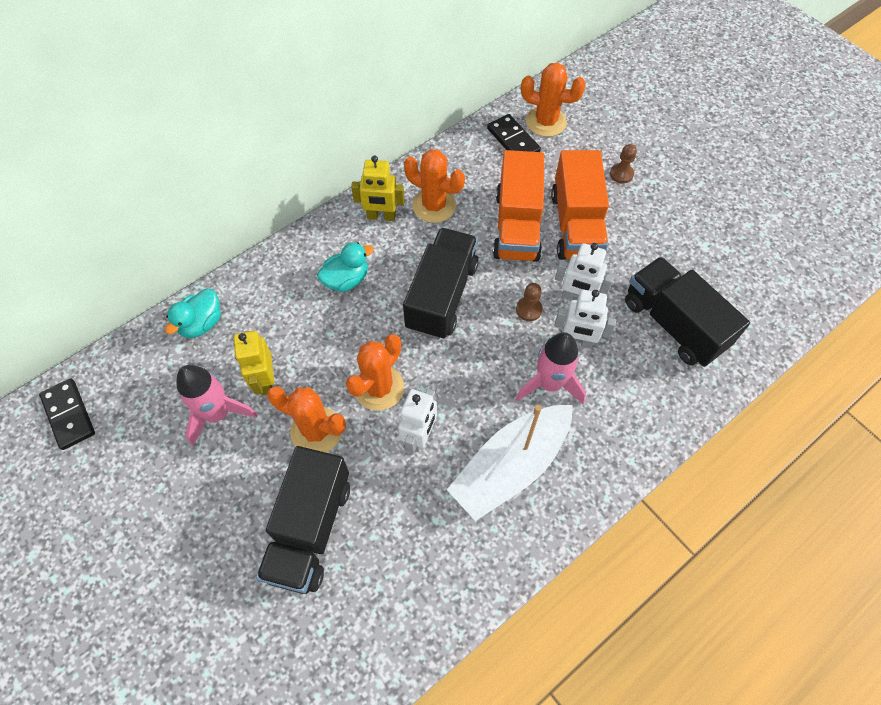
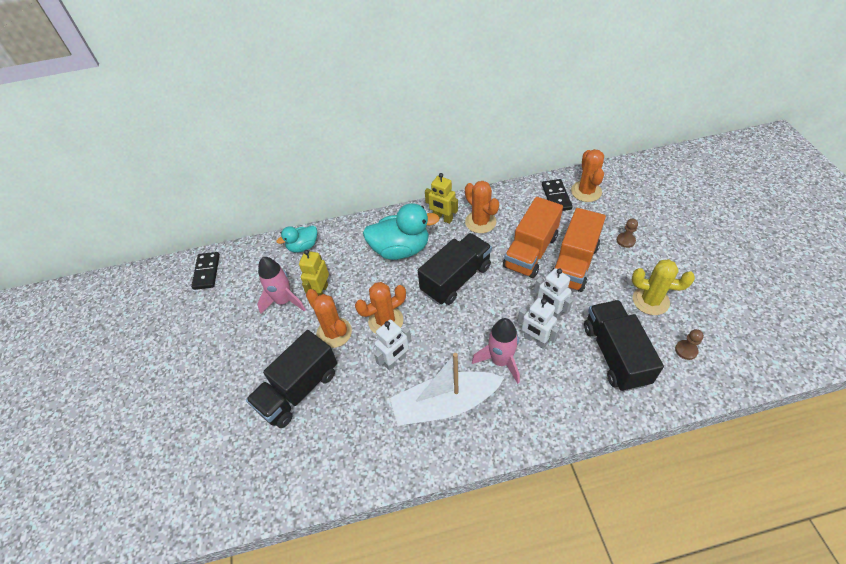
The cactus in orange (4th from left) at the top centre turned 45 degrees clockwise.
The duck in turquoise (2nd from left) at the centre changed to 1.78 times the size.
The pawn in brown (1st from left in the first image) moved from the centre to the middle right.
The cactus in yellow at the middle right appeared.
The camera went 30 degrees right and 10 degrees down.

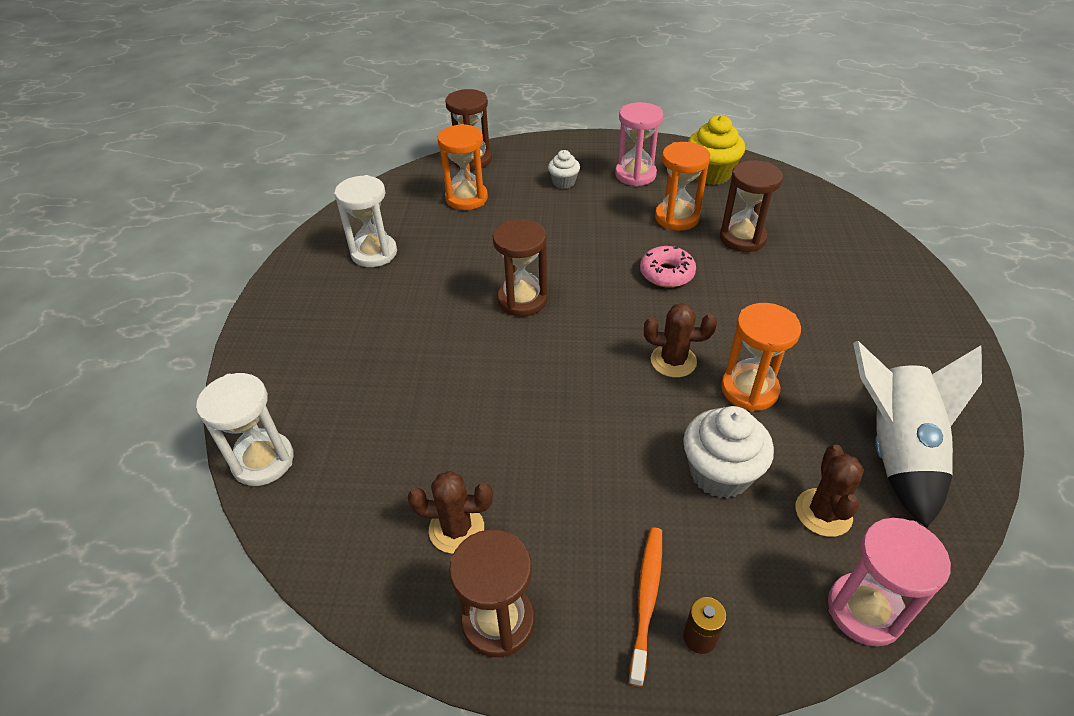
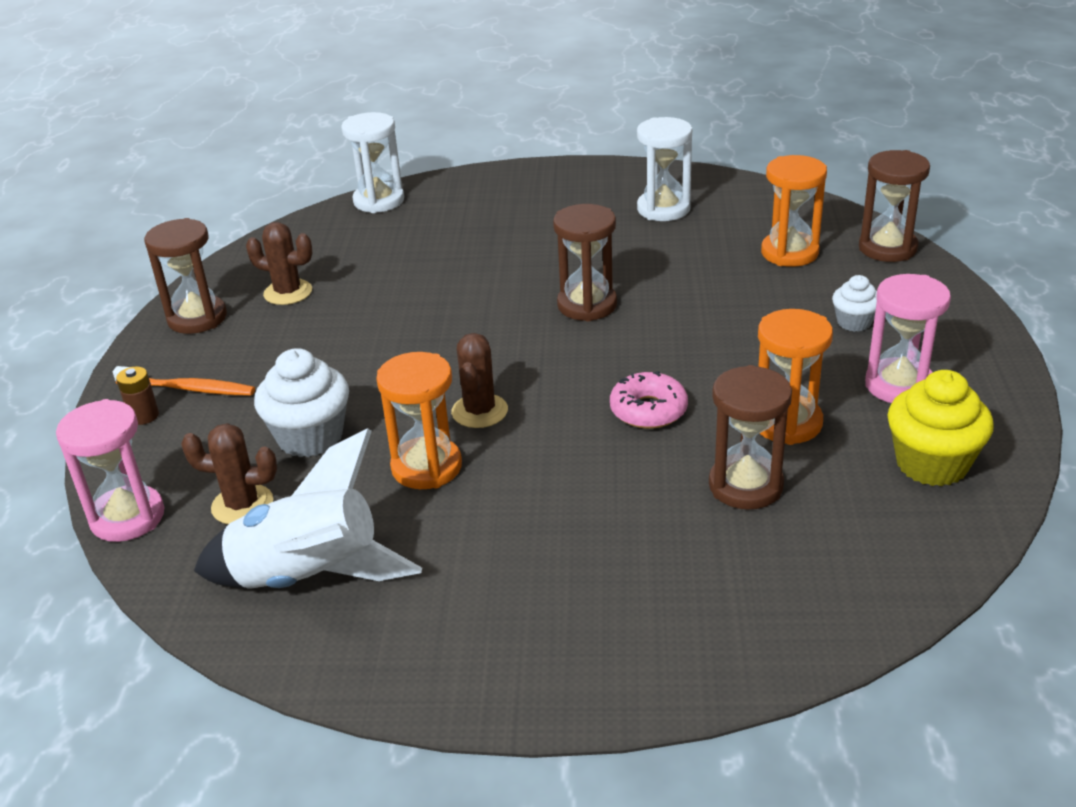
The cactus in brown (1st from left in the first image) at the bottom centre turned 75 degrees counterclockwise.
The camera went 90 degrees right and 10 degrees down.

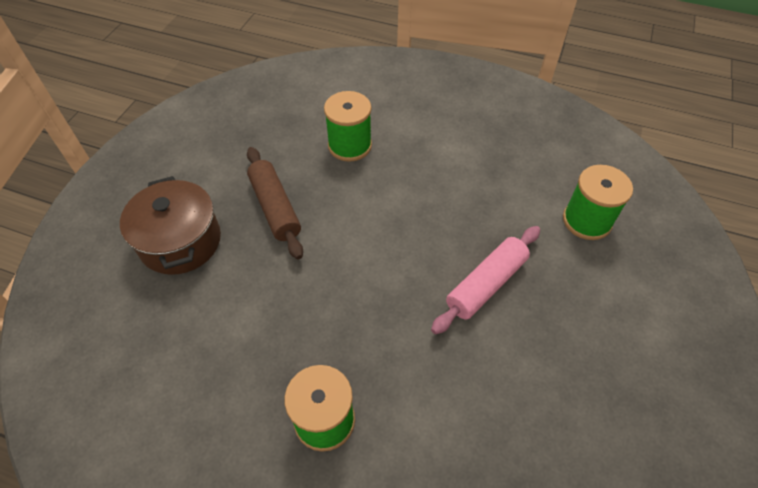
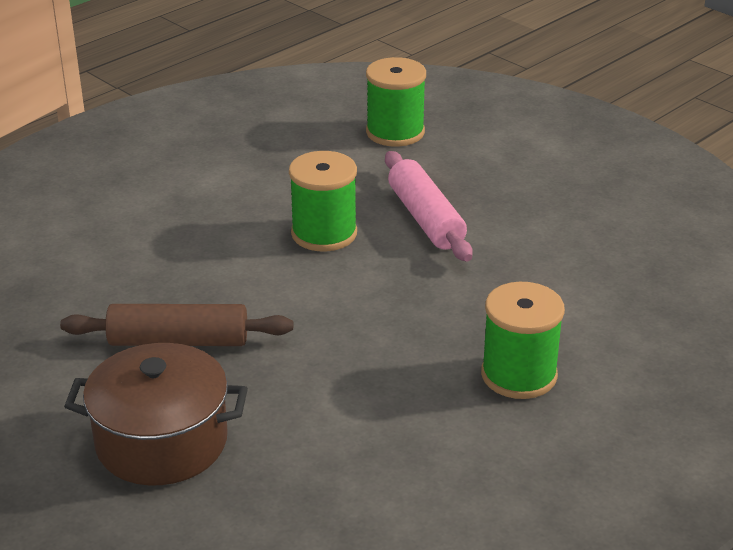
The spool in green (2nd from left in the first image) moved from the top centre to the centre.
The camera went 65 degrees left and 20 degrees down.

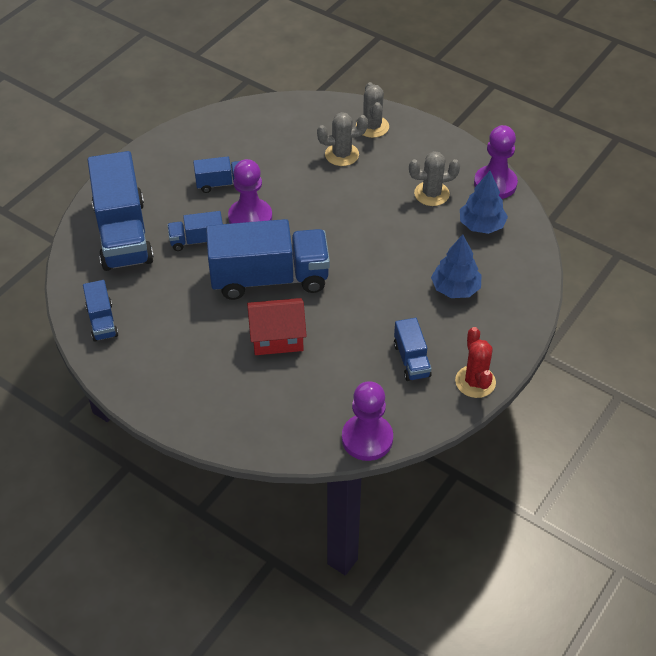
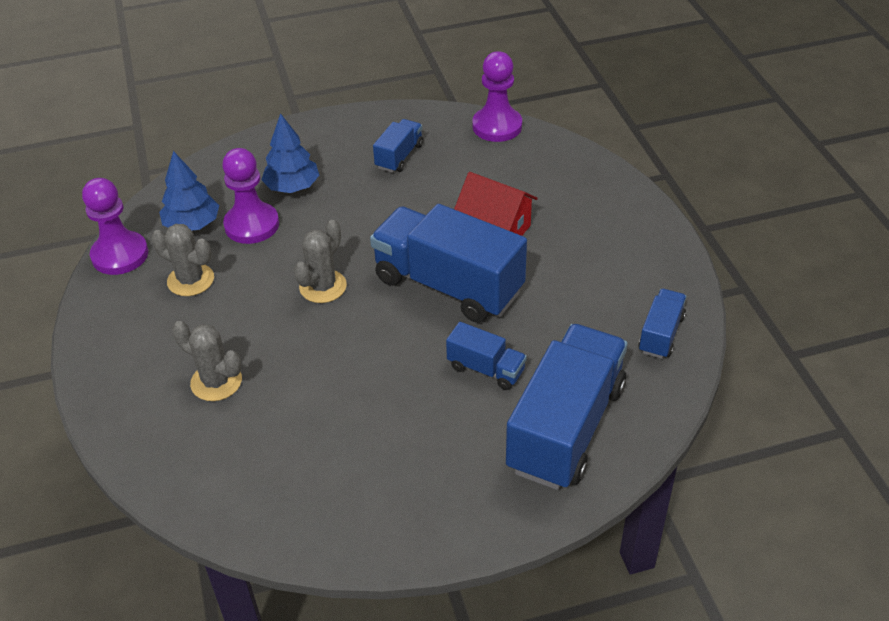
The cactus in grey (2nd from left in the first image) moved from the top centre to the centre.
The truck in blue (4th from left) at the top left disappeared.
The pawn in purple (1st from left in the first image) moved from the top centre to the top left.
The cactus in red at the middle right disappeared.
The camera went 140 degrees left and 5 degrees down.

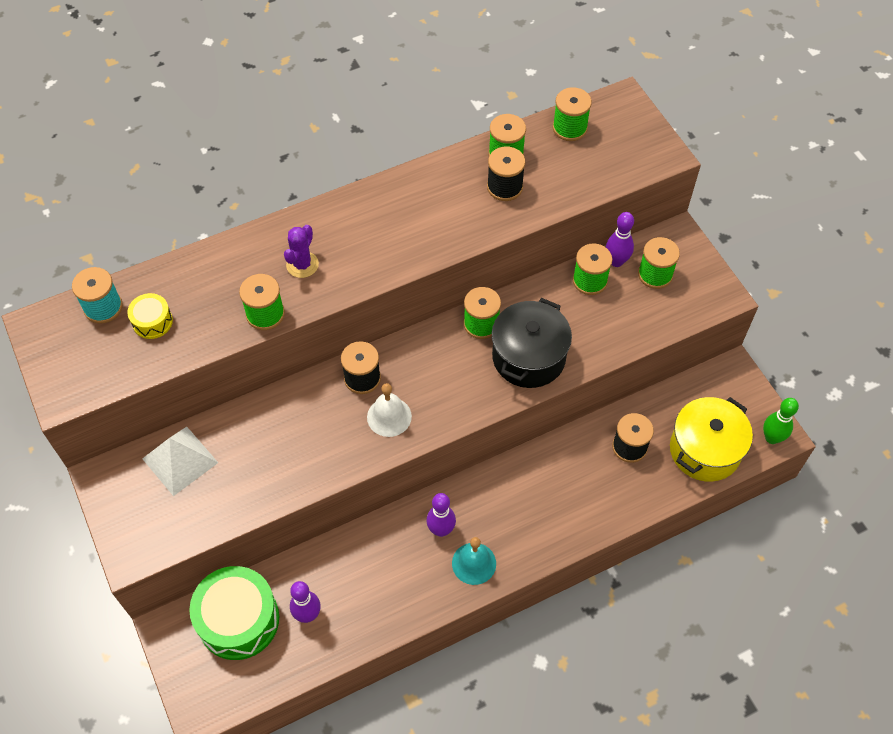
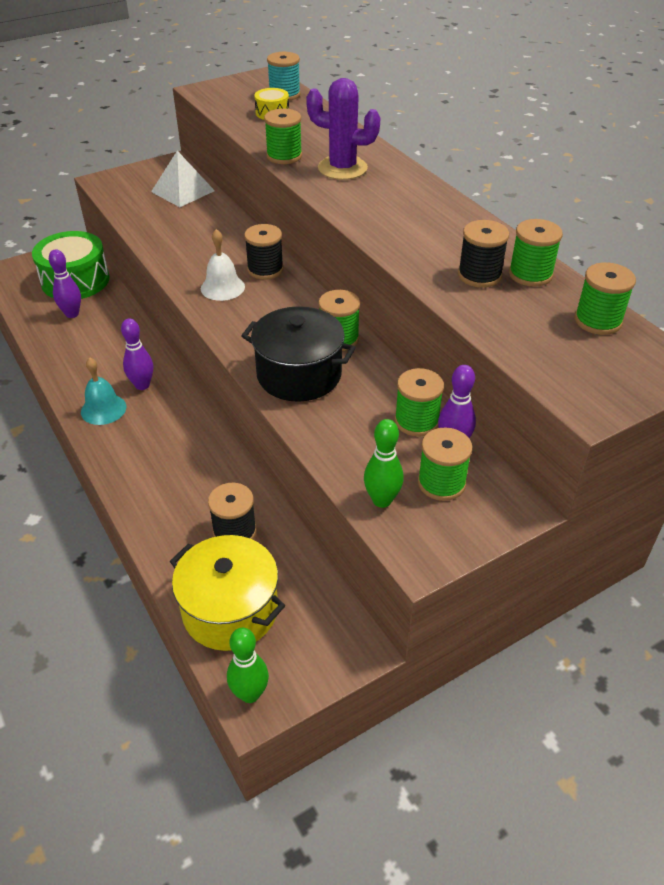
The cactus in purple at the centre changed to 1.58 times the size.
The bowling pin in green (2nd from left) at the centre appeared.
The camera went 85 degrees right and 15 degrees down.

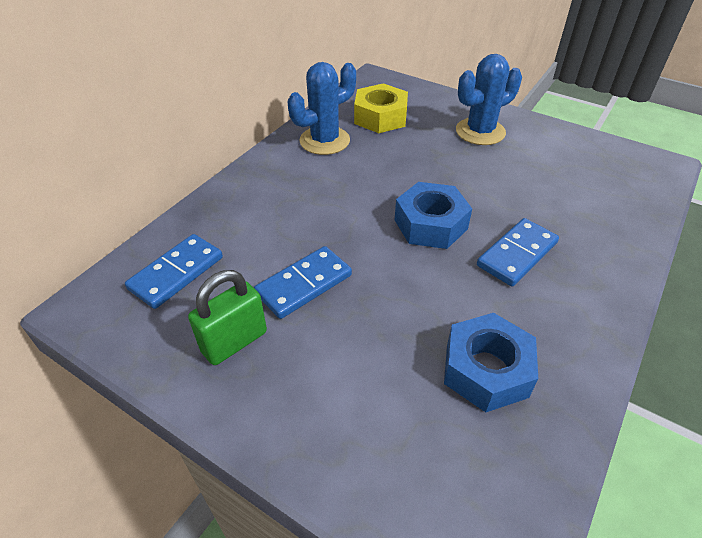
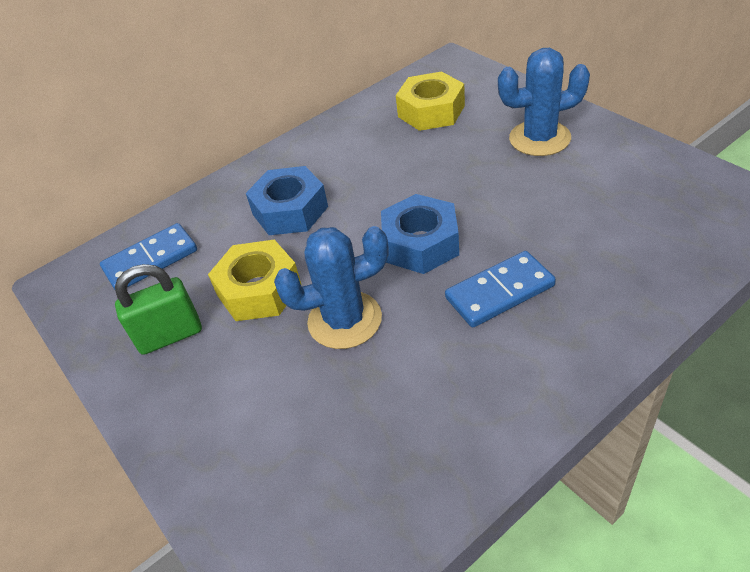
The cactus in blue (1st from left) moved from the top centre to the centre.
The domino in blue (2nd from left) at the centre was replaced by the nut in yellow (1st from left) at the centre.
The nut in blue (2nd from left in the first image) moved from the bottom right to the centre.
The camera went 25 degrees right and 0 degrees up.

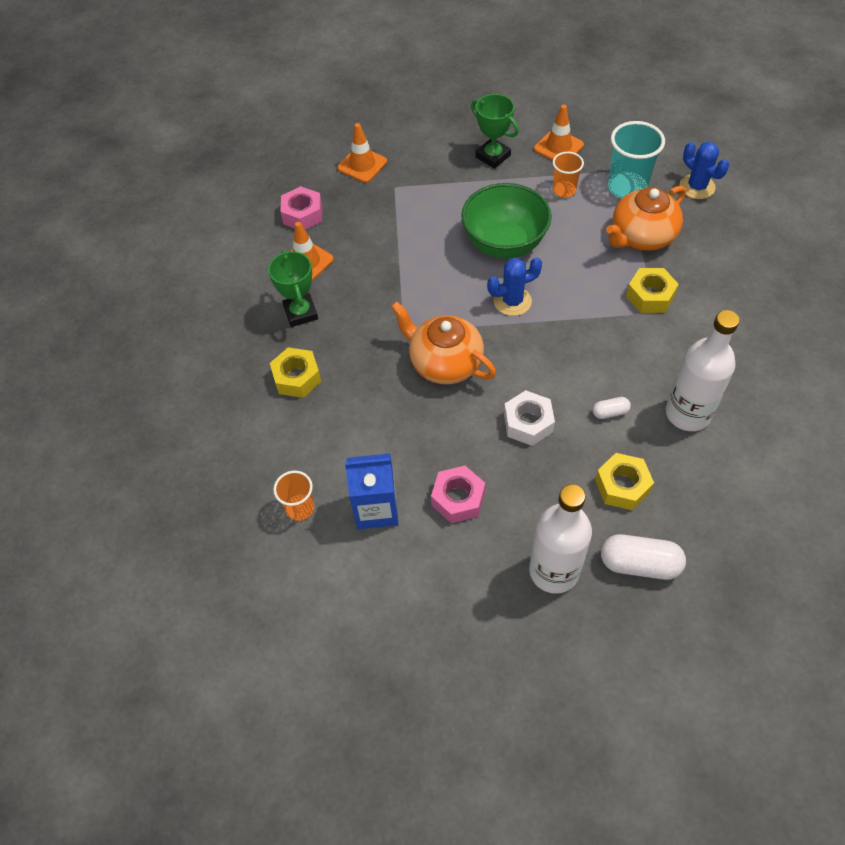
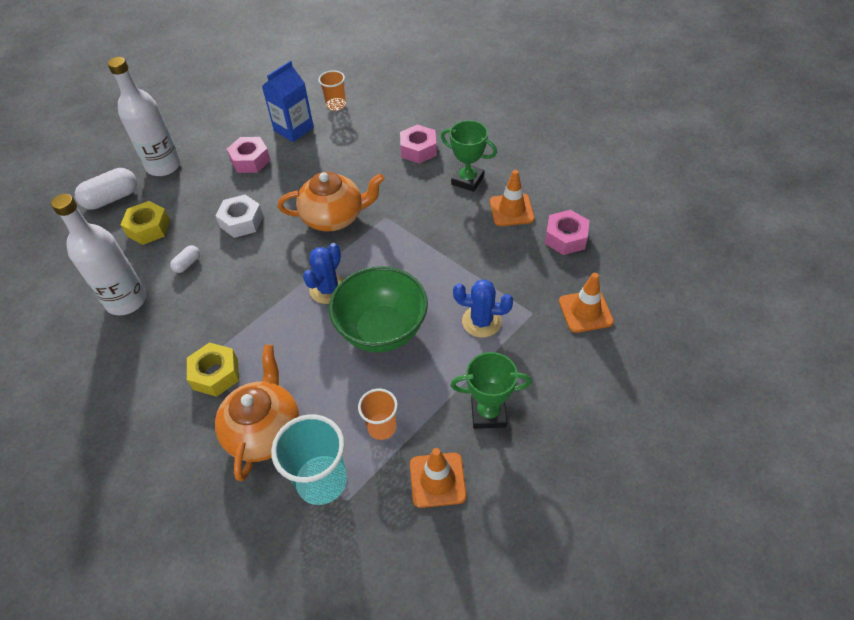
The cactus in blue (2nd from left) moved from the top right to the centre.
The nut in yellow (1st from left) at the centre became the nut in pink (2nd from left) at the top centre.
The camera went 135 degrees right and 5 degrees down.

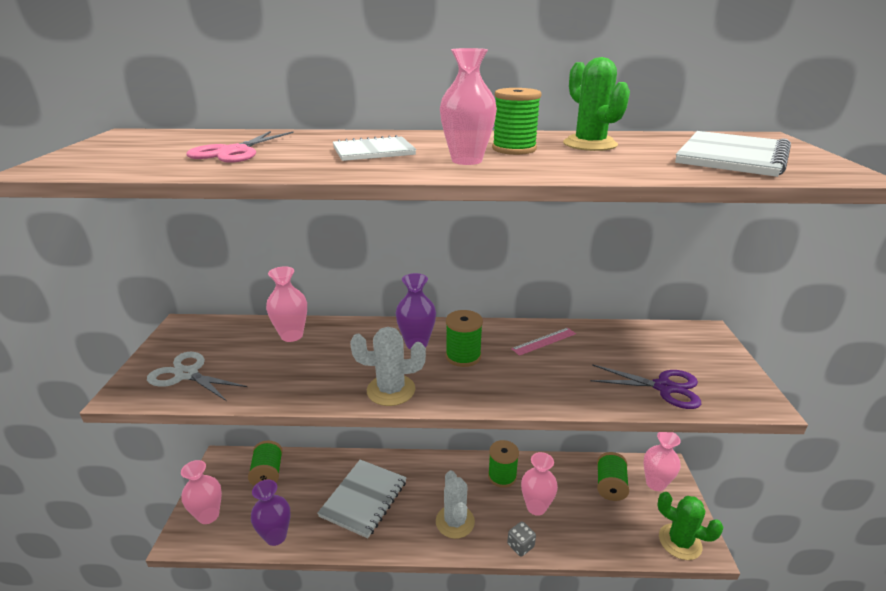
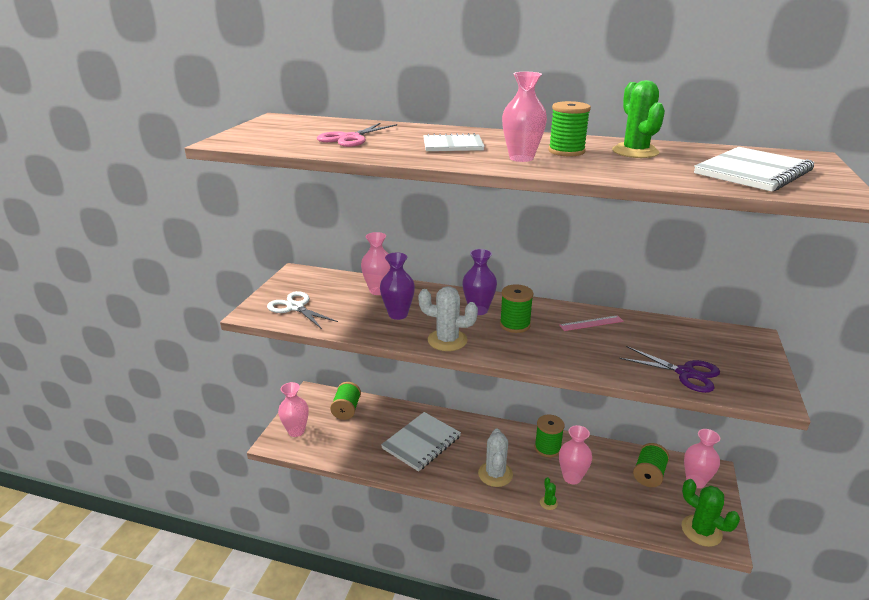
The vase in purple (1st from left) moved from the bottom left to the centre.
The dice in grey at the bottom centre was replaced by the cactus in green (1st from left) at the bottom centre.
The camera went 15 degrees right and 0 degrees up.

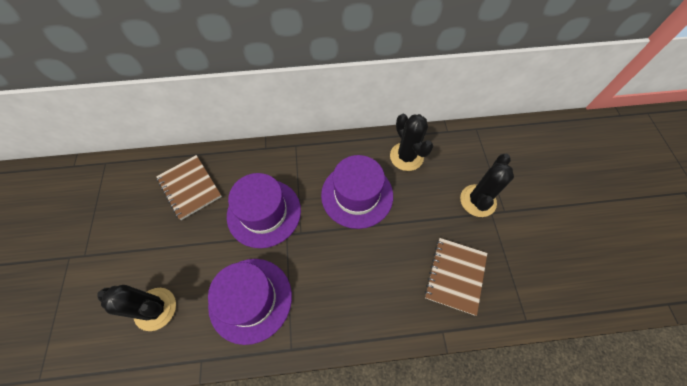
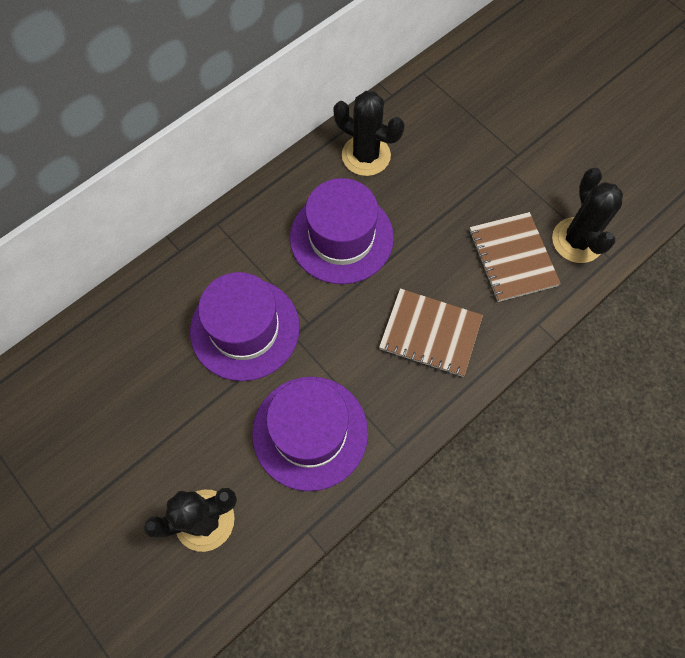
The cactus in black (3rd from left) moved from the middle right to the top right.
The notebook in brown (1st from left) moved from the middle left to the centre.
The camera went 35 degrees left and 5 degrees up.

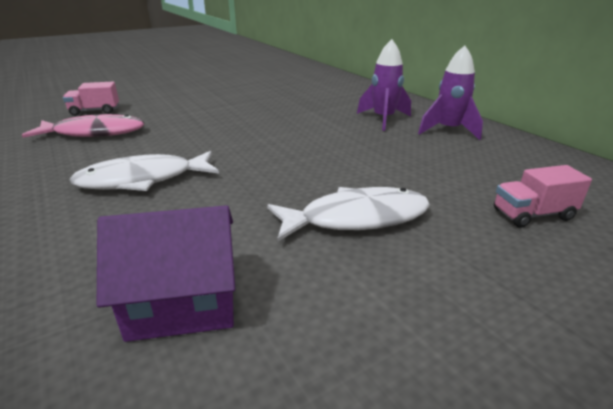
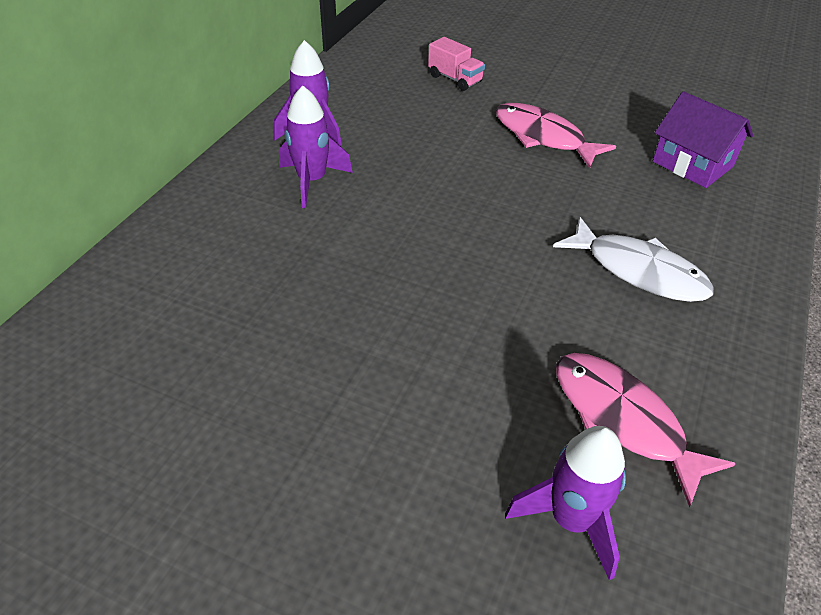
The truck in pink (1st from left) at the top left was replaced by the rocket in purple (3rd from left) at the bottom right.
The fish in white (2nd from left) at the centre became the fish in pink (1st from left) at the top right.
The camera went 125 degrees left and 15 degrees up.

